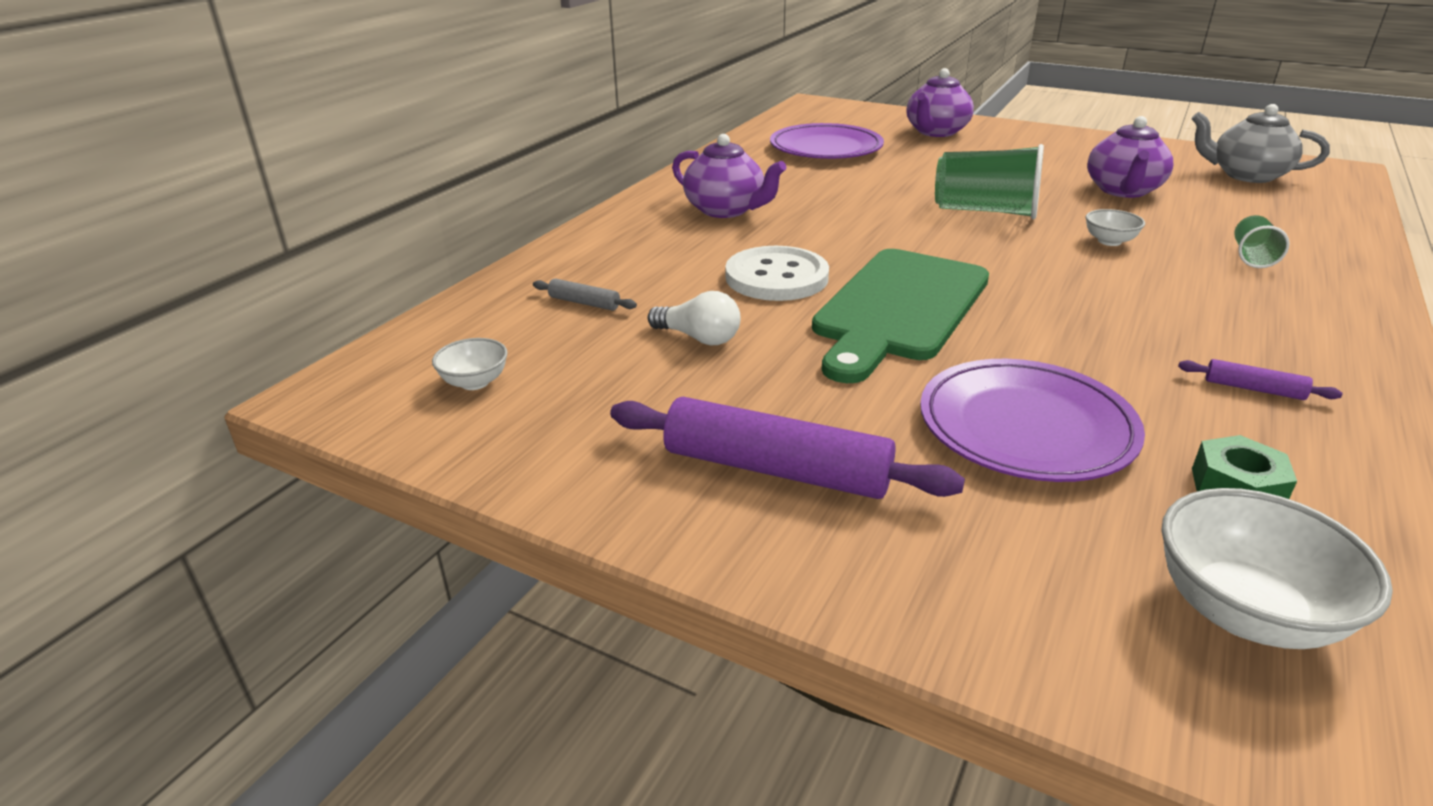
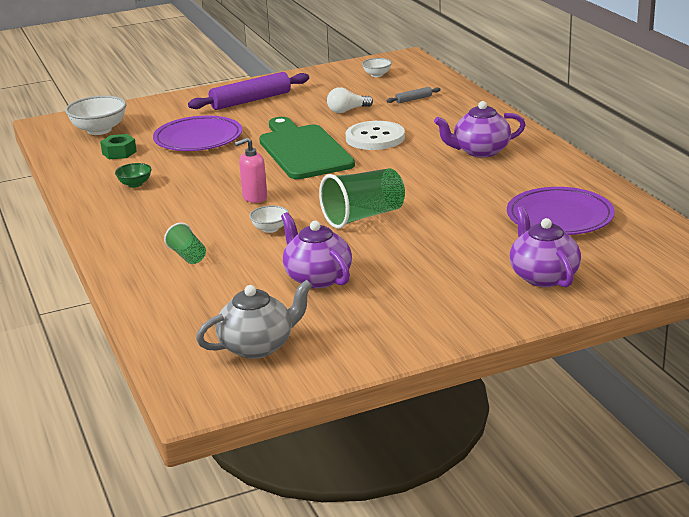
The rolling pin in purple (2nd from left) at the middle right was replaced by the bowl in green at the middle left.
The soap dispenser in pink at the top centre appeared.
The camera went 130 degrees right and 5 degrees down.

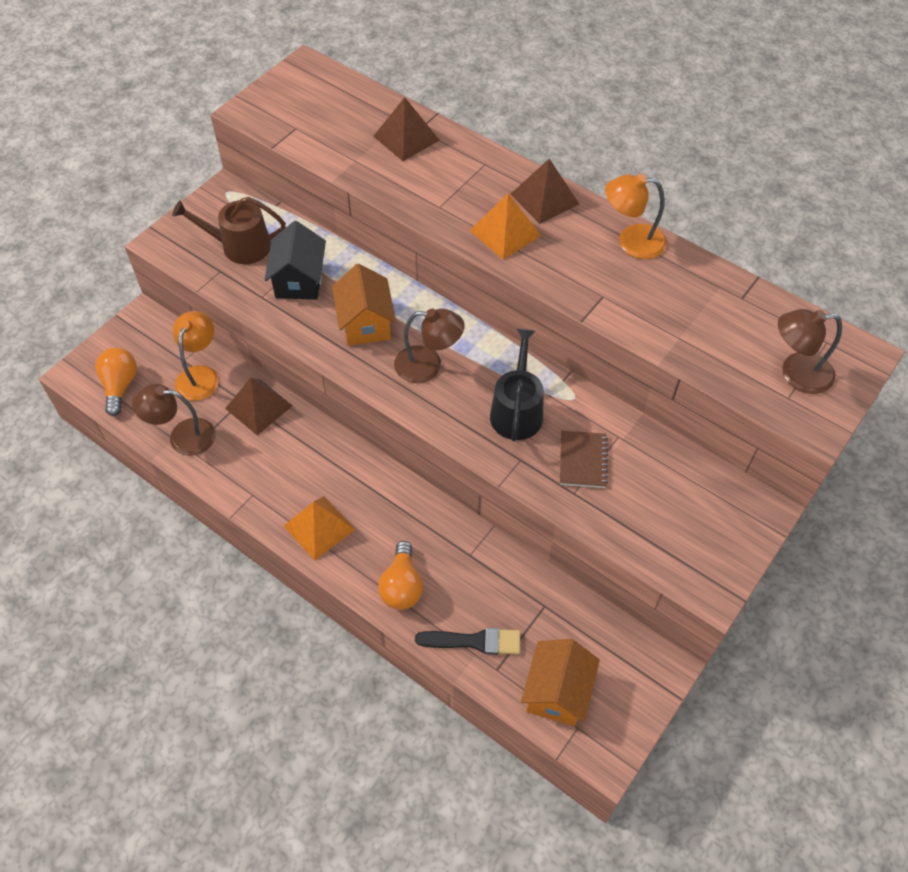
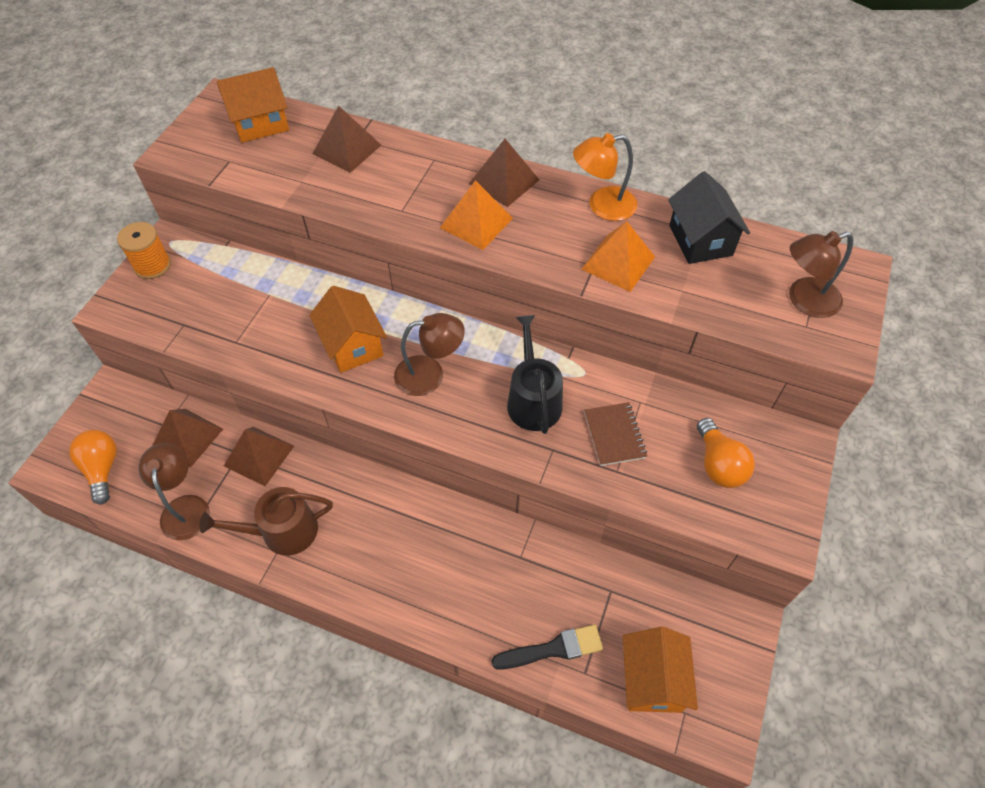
The watering can in brown moved from the top left to the middle left.
The house in black moved from the top left to the top right.
The lamp in orange (1st from left) at the middle left was replaced by the pyramid in brown (1st from left) at the middle left.
The lamp in brown (1st from left) at the middle left turned 90 degrees clockwise.
The pyramid in orange (1st from left in the first image) moved from the centre to the top centre.
The light bulb in orange (2nd from left) moved from the centre to the middle right.
The house in orange (1st from left) at the top left appeared.
The spool in orange at the top left appeared.
The camera went 15 degrees left and 0 degrees up.

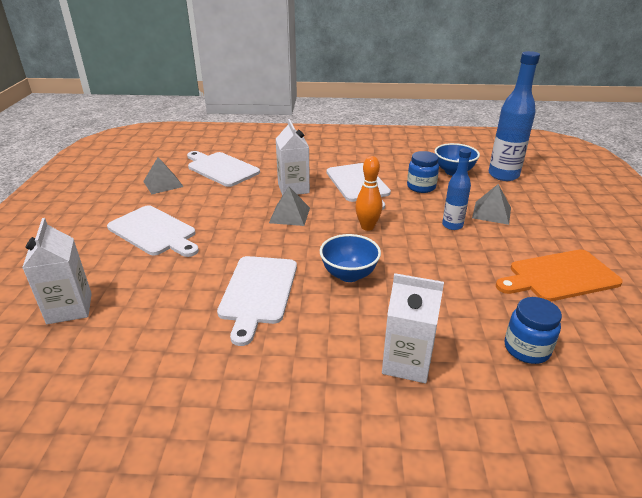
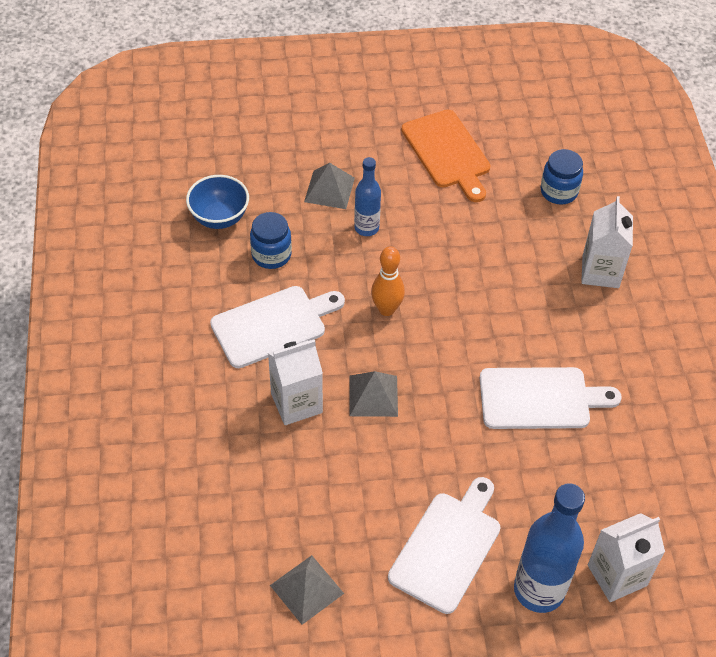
The bottle in blue (2nd from left) moved from the top right to the bottom right.
The cutting board in white (2nd from left) at the centre disappeared.
The bowl in blue (1st from left) at the centre disappeared.
The camera went 100 degrees left and 20 degrees up.

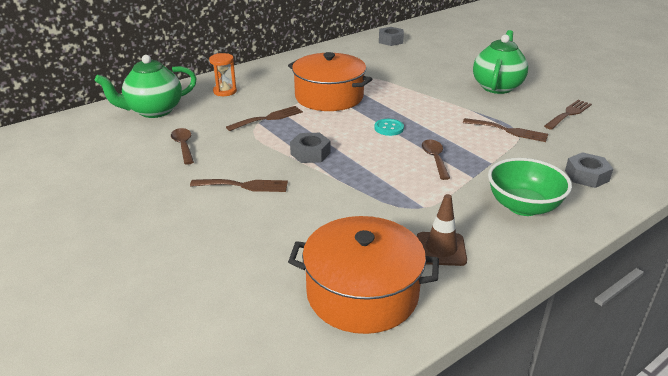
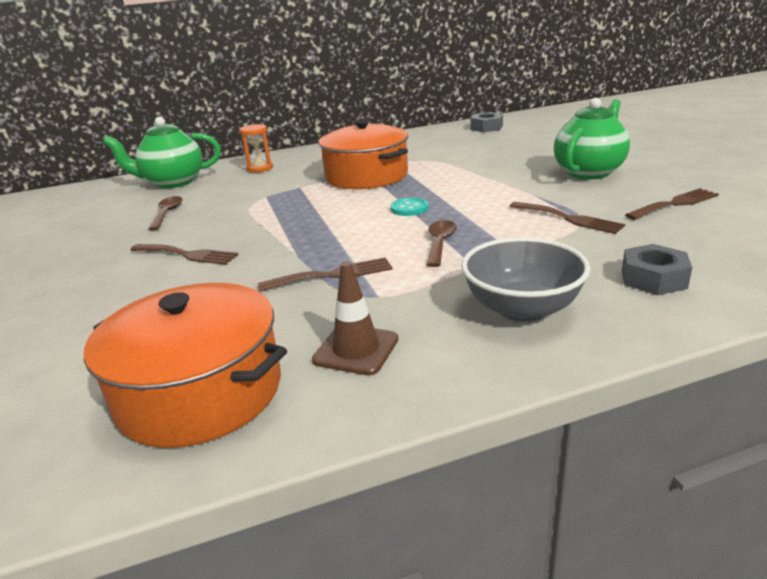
The fork in brown (2nd from left) moved from the top centre to the centre.
The nut in grey (1st from left) at the centre disappeared.
The bowl in green at the middle right became the bowl in grey at the middle right.
The camera went 20 degrees right and 5 degrees down.

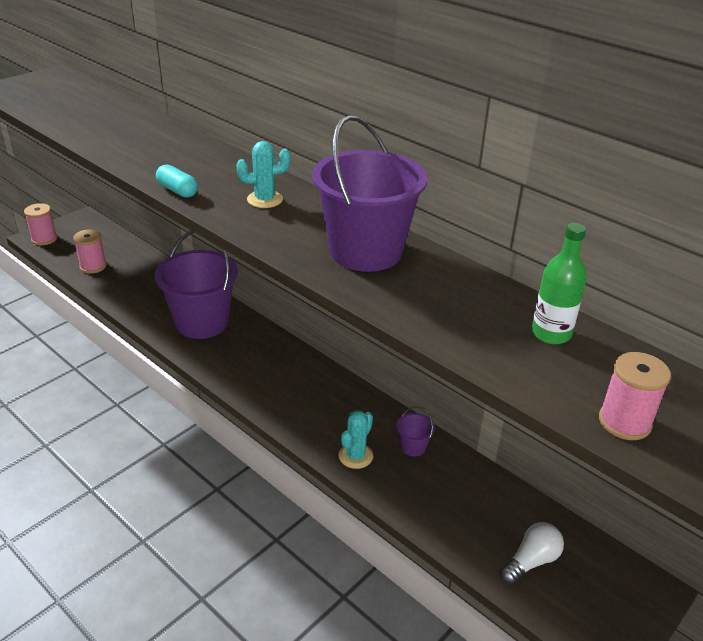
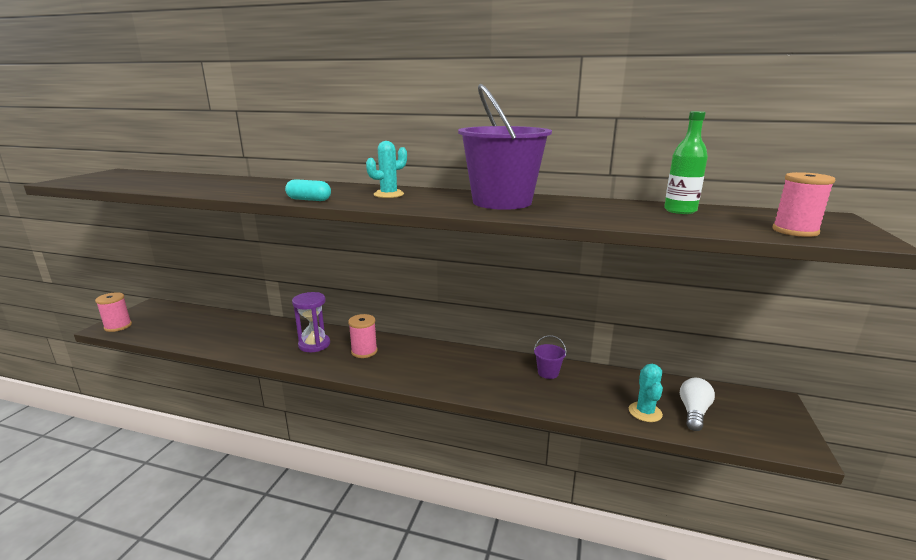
The spool in pink (2nd from left) moved from the middle left to the centre.
The bucket in purple (1st from left) at the middle left was replaced by the hourglass in purple at the centre.
The cactus in turquoise (2nd from left) moved from the bottom centre to the bottom right.
The camera went 25 degrees left and 15 degrees down.

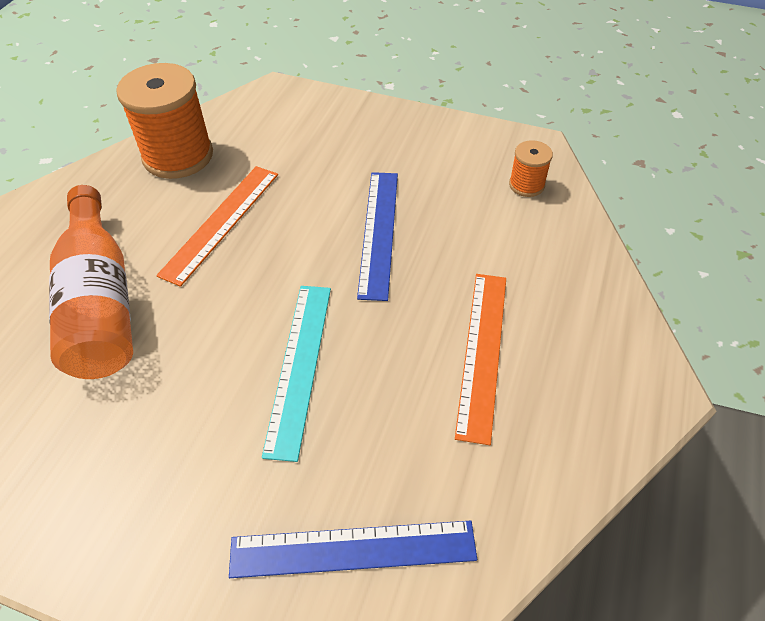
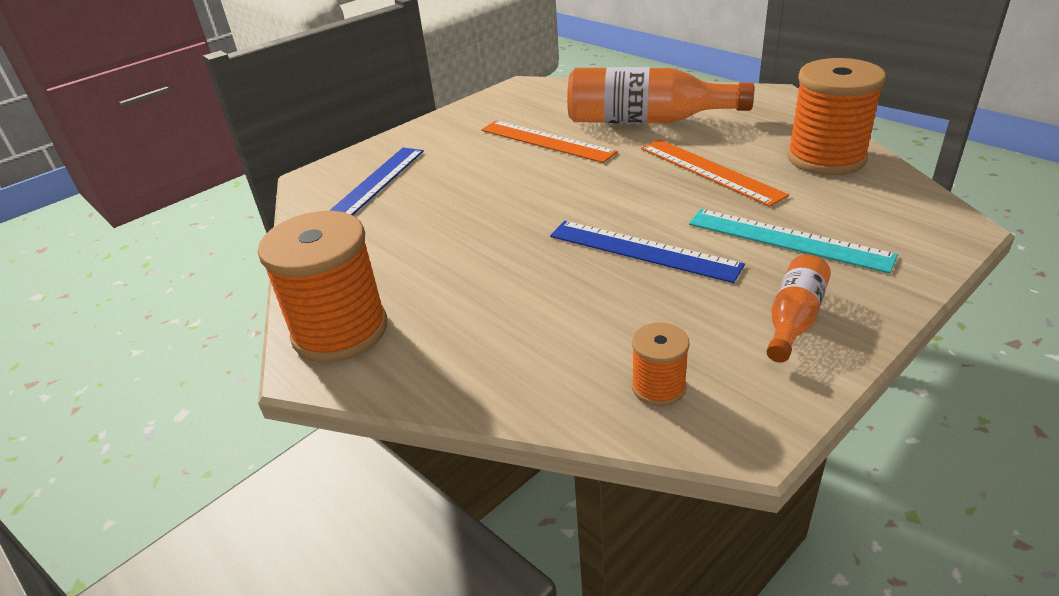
The ruler in orange (2nd from left in the first image) moved from the centre to the top centre.
The ruler in turquoise moved from the centre to the middle right.
The spool in orange (1st from left) at the middle left appeared.
The bottle in orange (2nd from left) at the middle right appeared.
The camera went 120 degrees right and 15 degrees down.

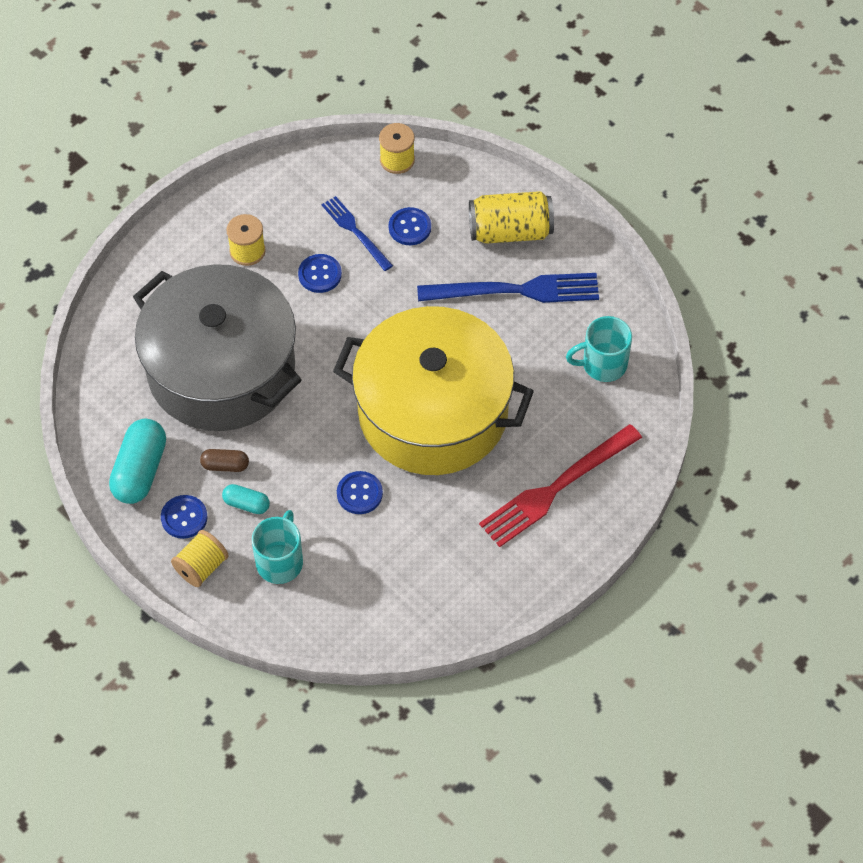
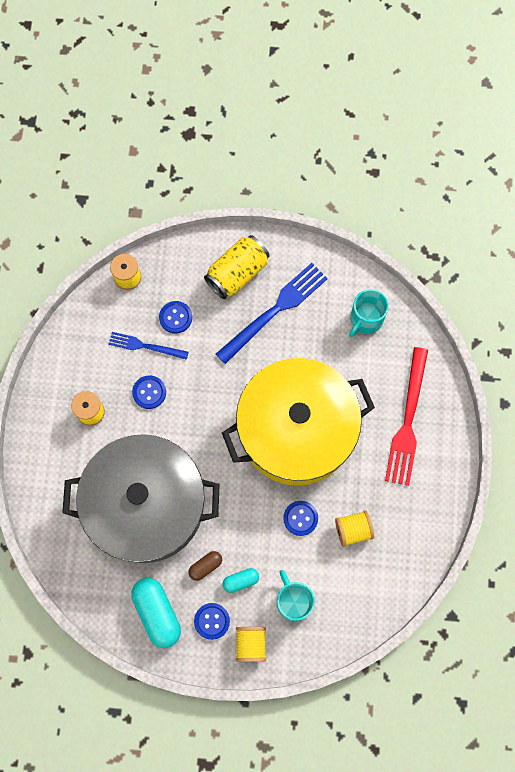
The spool in yellow (4th from left) at the bottom right appeared.
The camera went 40 degrees left and 15 degrees up.

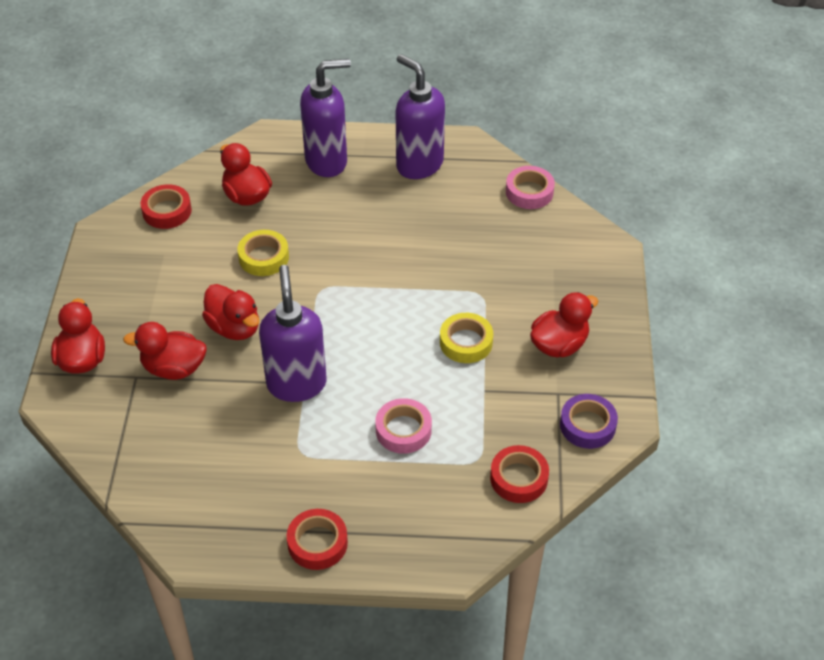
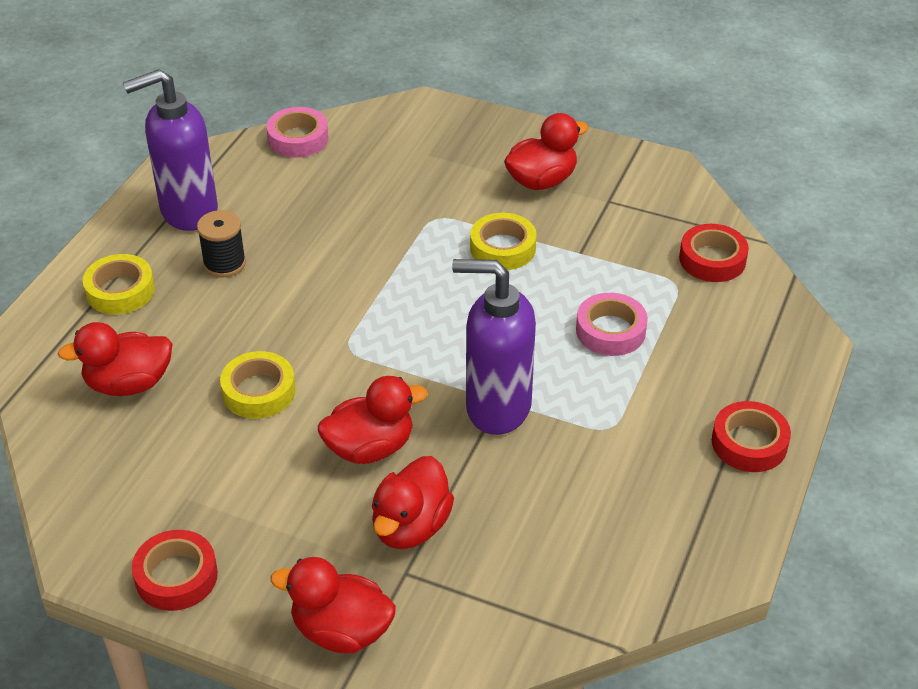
The soap dispenser in purple (2nd from left) at the top centre was replaced by the tape in yellow (1st from left) at the middle left.
The tape in red (1st from left) moved from the top left to the bottom left.
The duck in red (5th from left) at the middle right turned 75 degrees clockwise.
The tape in purple at the middle right disappeared.
The spool in black at the middle left appeared.
The camera went 70 degrees left and 5 degrees down.

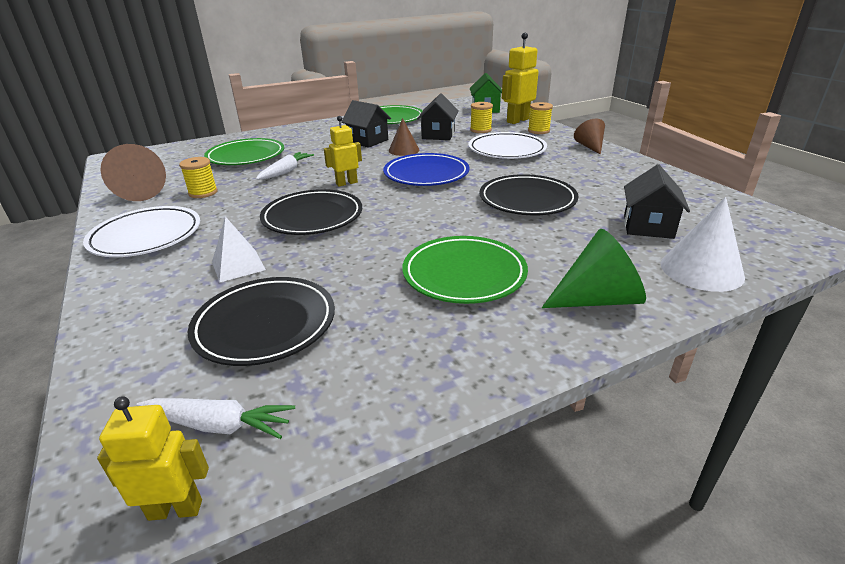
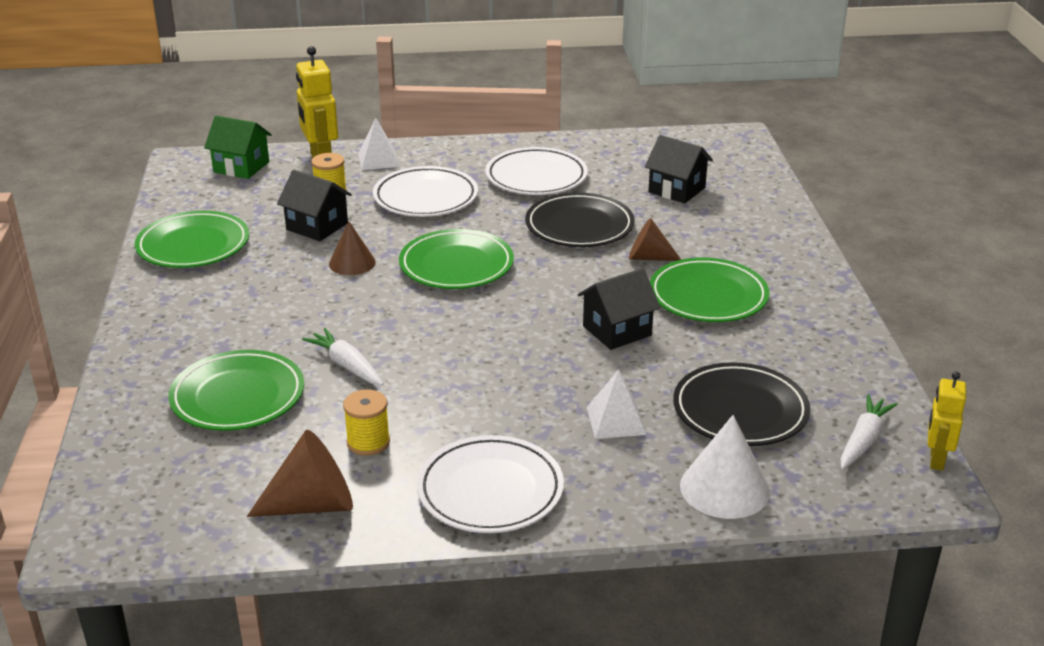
The house in black (1st from left in the first image) moved from the top centre to the centre.
The spool in yellow (3rd from left) at the top centre was replaced by the pyramid in white (1st from left) at the top centre.
The robot in yellow (2nd from left) at the top centre disappeared.
The cone in brown (3rd from left) moved from the top right to the centre.
The plate in blue at the top centre became the plate in green (3rd from left) at the centre.
The plate in black (2nd from left) at the centre disappeared.
The cone in white moved from the middle right to the bottom right.
The cone in green at the middle right disappeared.
The plate in white (3rd from left) at the top centre appeared.
The camera went 70 degrees left and 0 degrees up.

